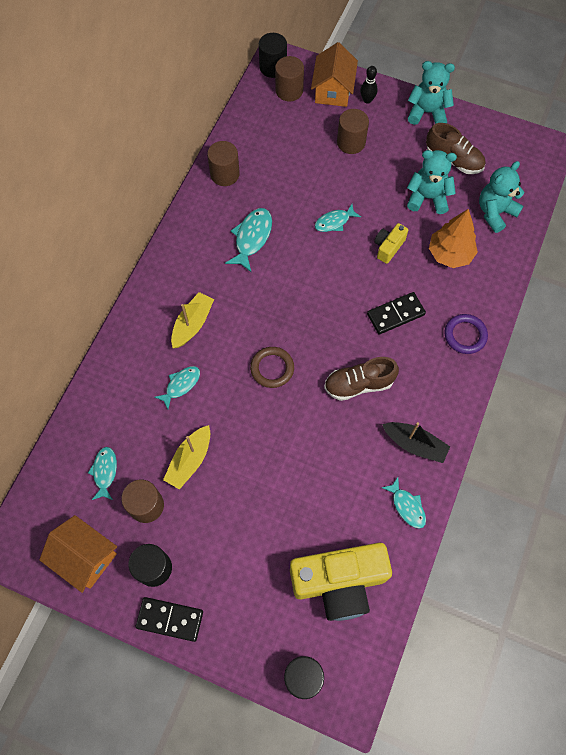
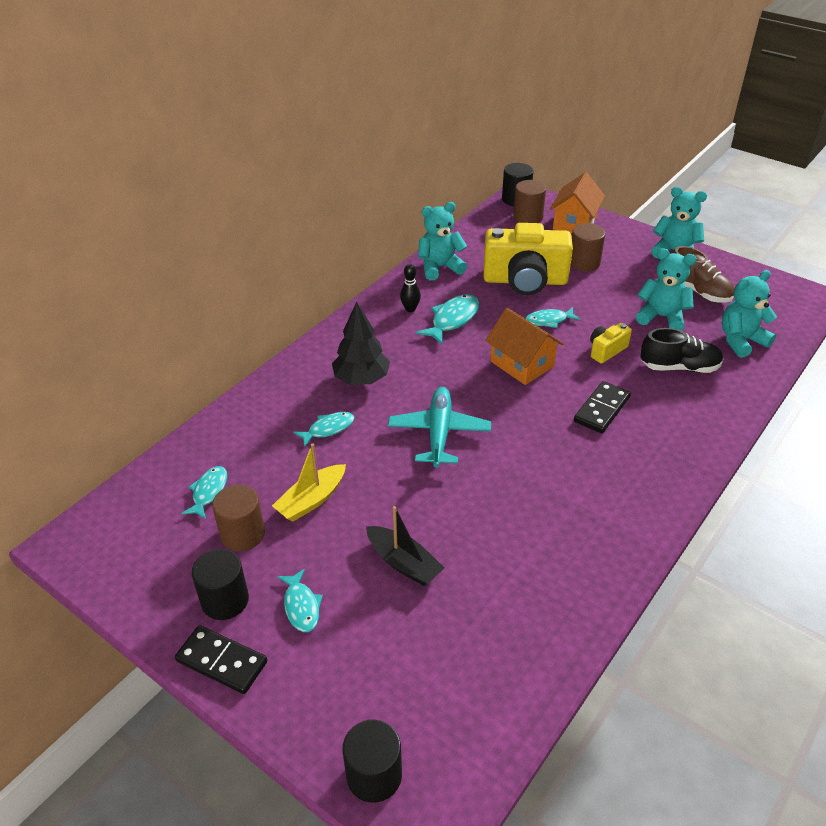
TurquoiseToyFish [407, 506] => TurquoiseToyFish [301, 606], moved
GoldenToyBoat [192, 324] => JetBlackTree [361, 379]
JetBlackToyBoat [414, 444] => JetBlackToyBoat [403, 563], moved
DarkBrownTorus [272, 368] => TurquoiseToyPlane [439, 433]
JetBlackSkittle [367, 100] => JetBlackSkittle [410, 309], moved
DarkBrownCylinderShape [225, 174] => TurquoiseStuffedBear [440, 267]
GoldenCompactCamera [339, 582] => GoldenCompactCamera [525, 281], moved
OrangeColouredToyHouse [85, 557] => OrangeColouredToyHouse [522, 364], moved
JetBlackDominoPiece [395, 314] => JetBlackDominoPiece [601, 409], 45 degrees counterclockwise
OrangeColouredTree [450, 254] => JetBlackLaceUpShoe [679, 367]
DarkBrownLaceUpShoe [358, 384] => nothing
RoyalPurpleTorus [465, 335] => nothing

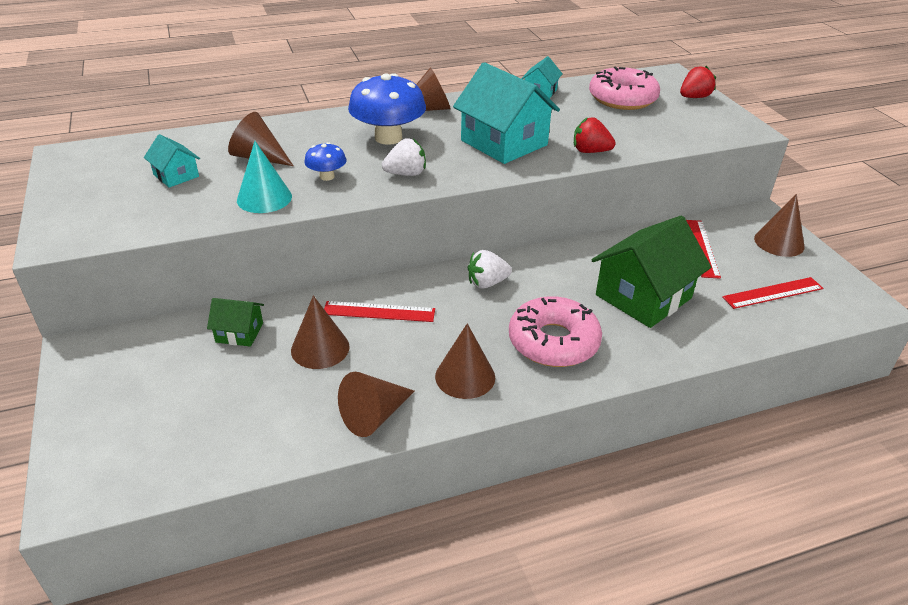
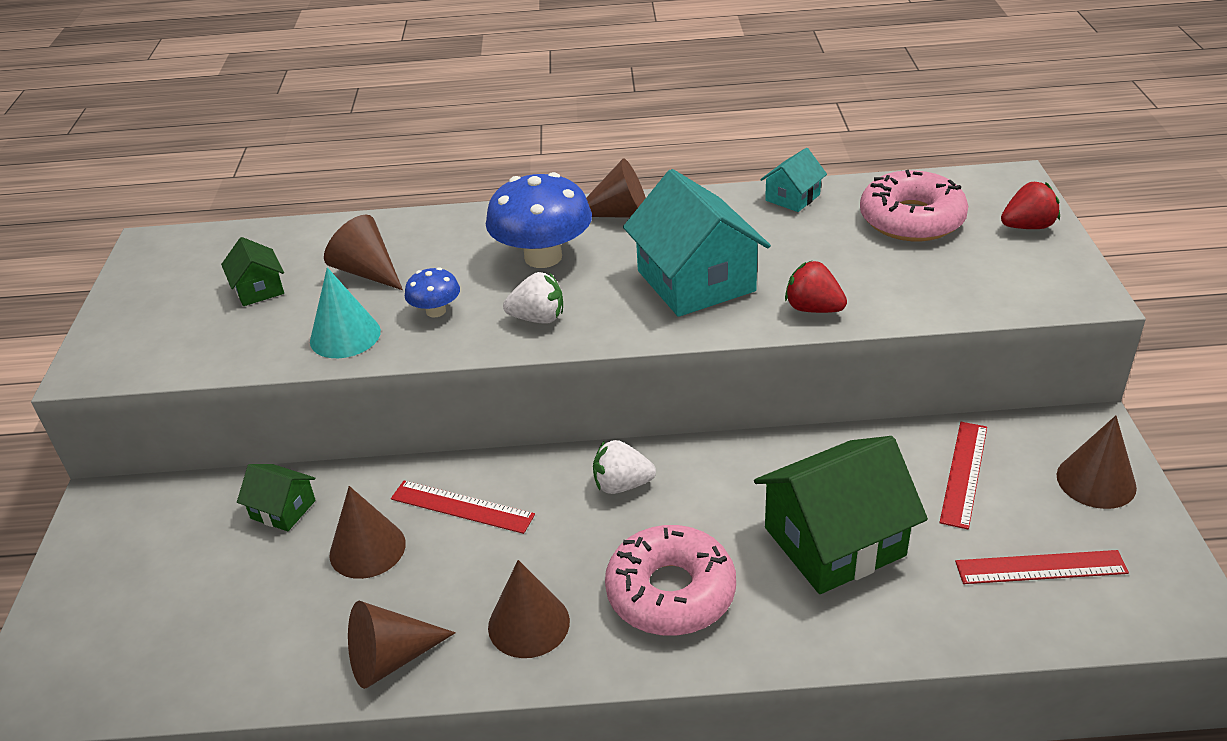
TurquoiseToyHouse [176, 175] => GreenToyHouse [259, 289]

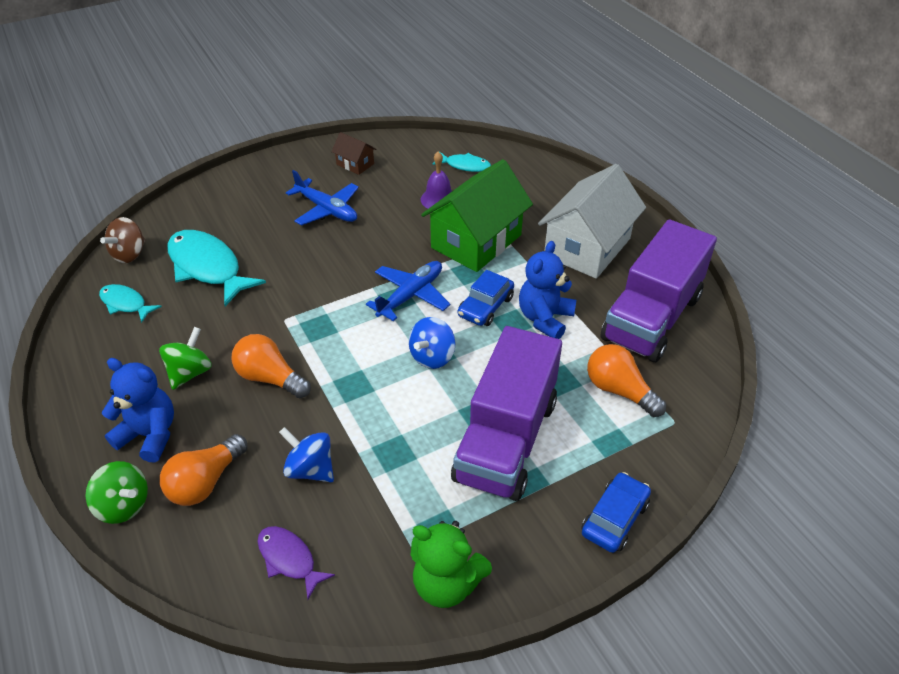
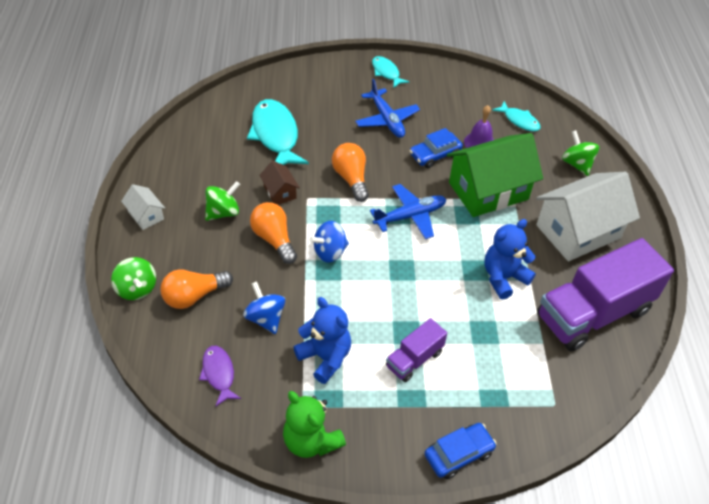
nothing => WhiteToyHouse [146, 215]
DarkBrownToyHouse [355, 164] => DarkBrownToyHouse [280, 192], moved
CobaltStuffedBear [149, 435] => CobaltStuffedBear [325, 357], moved
CobaltSpinningTop [432, 357] => CobaltSpinningTop [329, 252], moved
OrangeColouredBulb [619, 390] => OrangeColouredBulb [351, 178], moved
TurquoiseToyFish [125, 304] => TurquoiseToyFish [386, 72], moved
RoyalPurpleToyTruck [506, 440] => RoyalPurpleToyTruck [414, 359], x0.49
CobaltAutomobile [485, 306] => CobaltAutomobile [435, 155], moved
nothing => GreenSpinningTop [576, 164]
DarkBrownSpinningTop [129, 254] => nothing

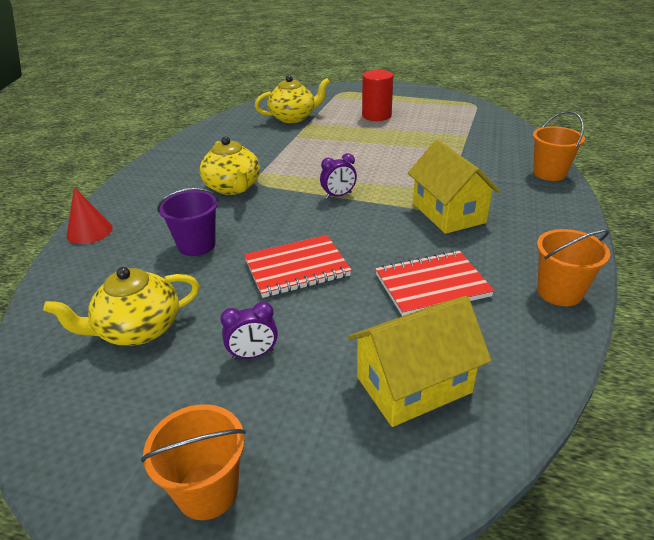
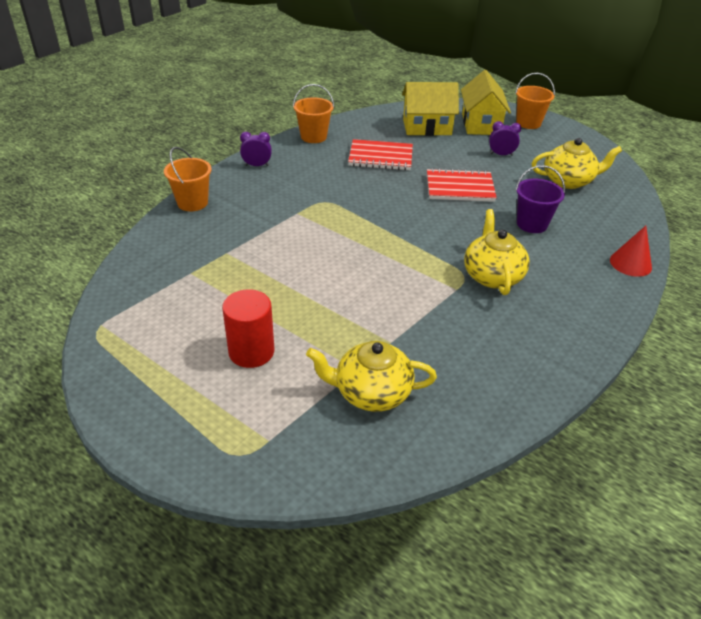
RoyalPurpleAlarmClock [338, 195] => RoyalPurpleAlarmClock [257, 165], moved
GoldenToyHouse [448, 213] => GoldenToyHouse [481, 124], moved

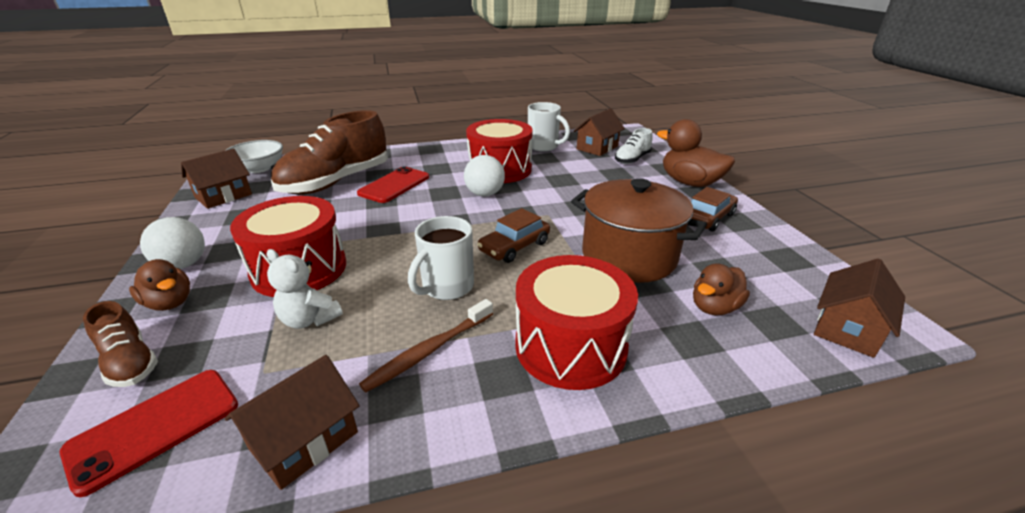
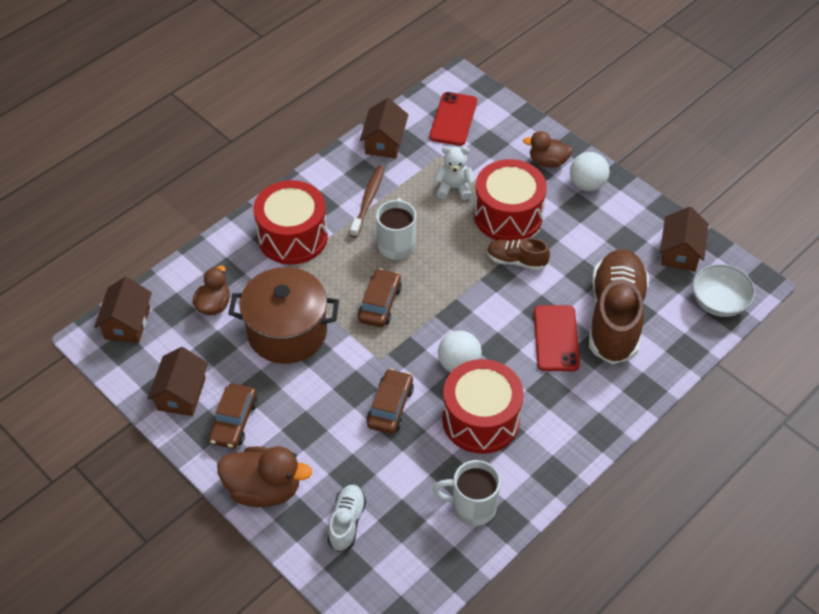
DarkBrownToyHouse [597, 147] => DarkBrownToyHouse [181, 394], moved
nothing => DarkBrownAutomobile [390, 407]
DarkBrownLaceUpShoe [130, 362] => DarkBrownLaceUpShoe [516, 261], moved

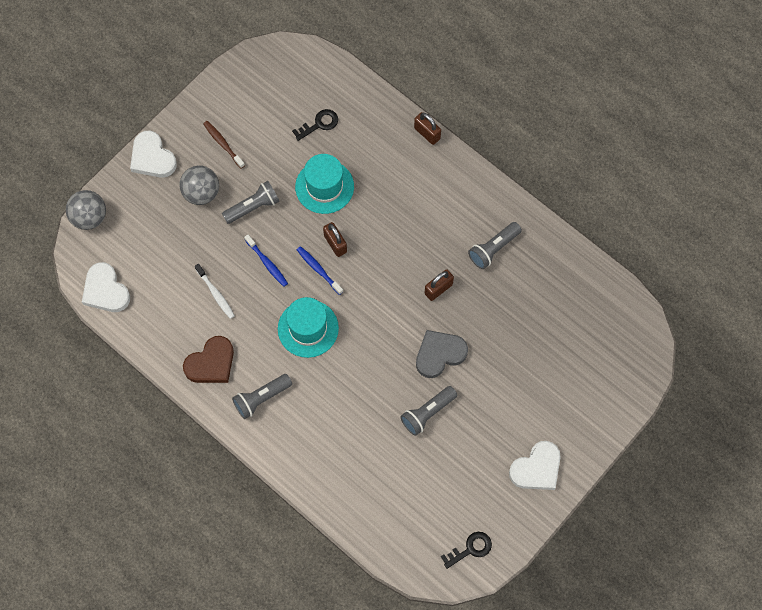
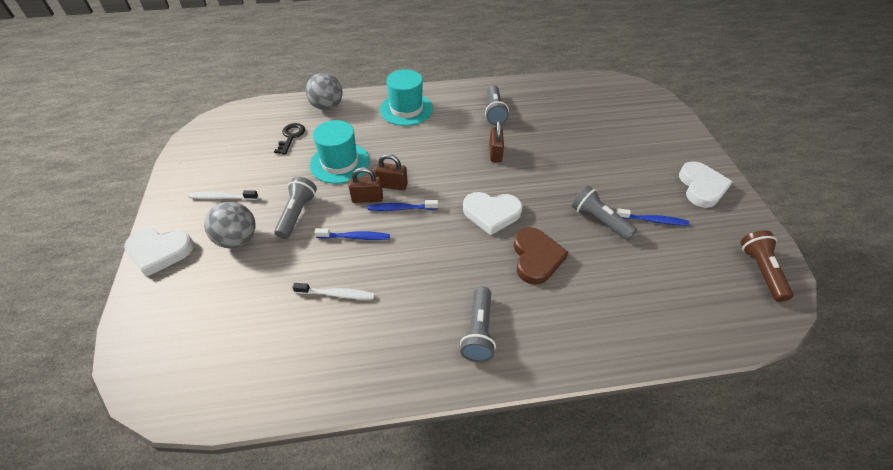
DarkBrownToothBrush [223, 144] => WhiteToothBrush [222, 197]
GraySphere [89, 217] => GraySphere [327, 106], moved
DarkBrownLock [427, 133] => DarkBrownLock [367, 198], moved
TurquoiseTopHat [308, 328] => TurquoiseTopHat [406, 109], moved
WhiteHeart [105, 290] => WhiteHeart [491, 213], moved
DarkBrownHeart [211, 363] => DarkBrownHeart [536, 258], moved
GrayPocketTorch [427, 413] => GrayPocketTorch [599, 220], 135 degrees clockwise
nothing => CobaltToothBrush [652, 220]
JetBlackLatchkey [470, 549] => DarkBrownPocketTorch [760, 270]
GrayHeart [439, 354] => nothing

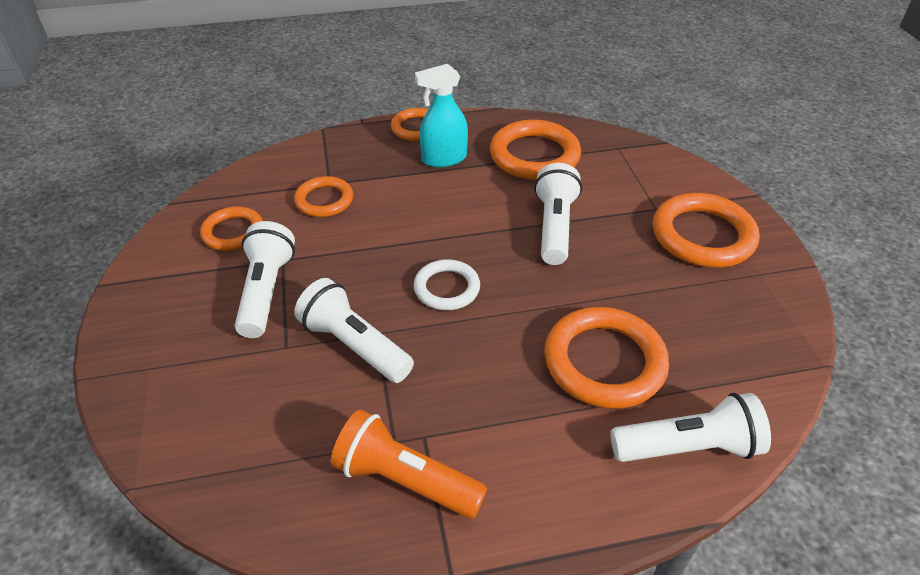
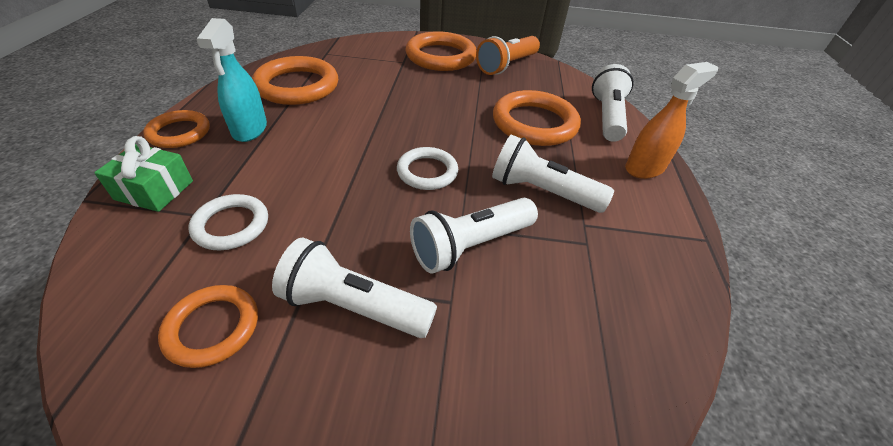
nothing => GreenPresent [154, 190]
OrangeColouredTorus [324, 200] => WhiteTorus [231, 225]
OrangeColouredPocketTorch [405, 480] => OrangeColouredPocketTorch [507, 65], moved
WhitePocketTorch [554, 227] => WhitePocketTorch [542, 191], moved
nothing => OrangeColouredSprayCleaner [645, 168]

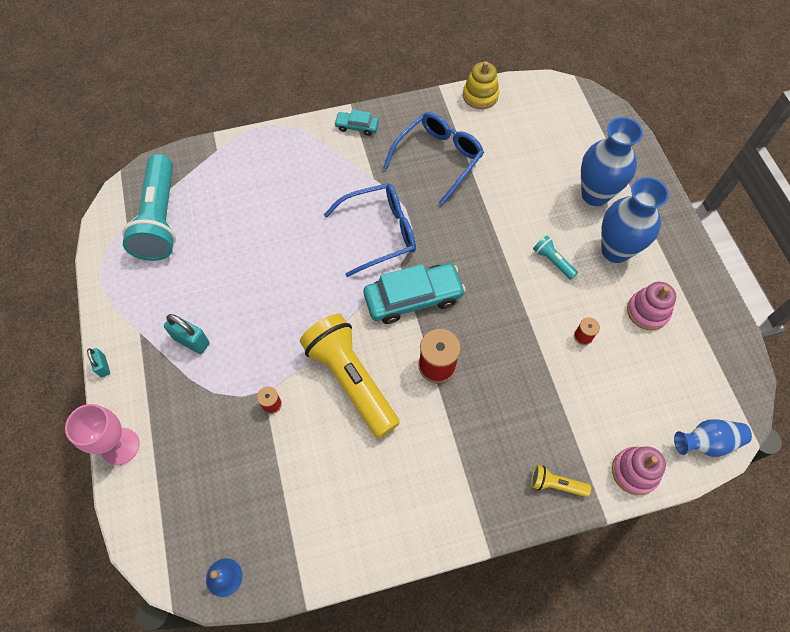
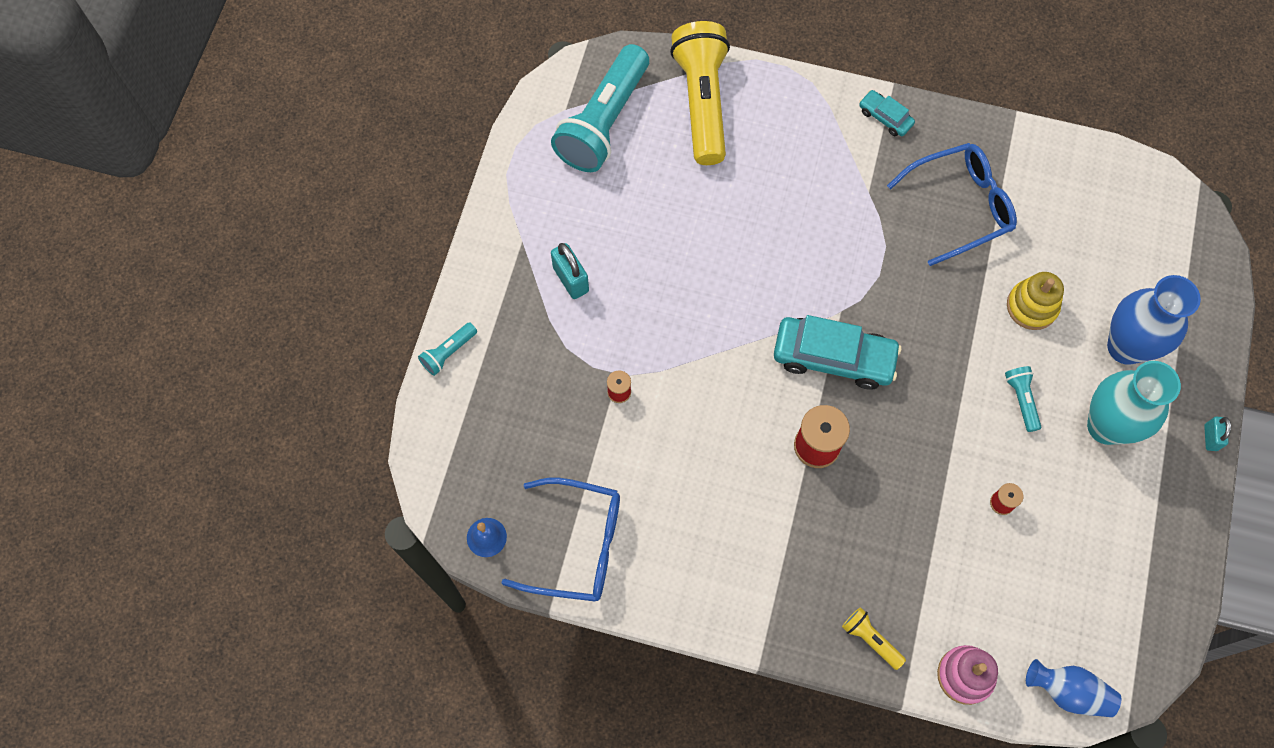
PinkChalice [120, 446] => TurquoisePocketTorch [448, 353]
CobaltEyeglasses [380, 232] => CobaltEyeglasses [577, 545], moved
GoldenPocketTorch [351, 379] => GoldenPocketTorch [702, 102], moved
GoldenStackingToy [480, 95] => GoldenStackingToy [1032, 306], moved
CobaltTallVase [615, 250] => TurquoiseTallVase [1106, 426]
TurquoiseLock [103, 366] => TurquoiseLock [1210, 437], moved
PinkStackingToy [647, 311] => nothing

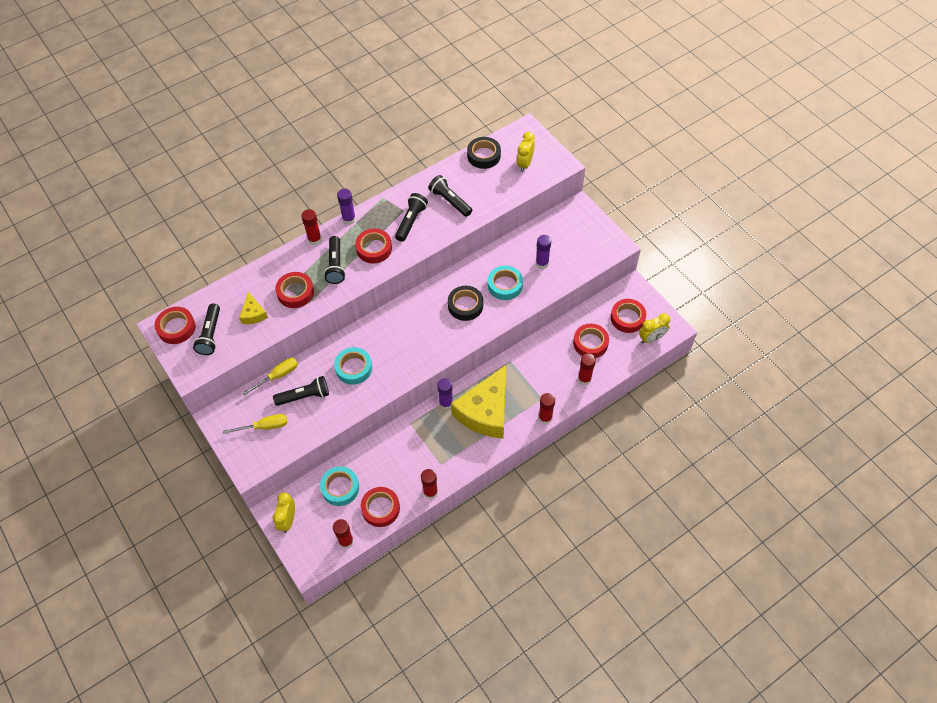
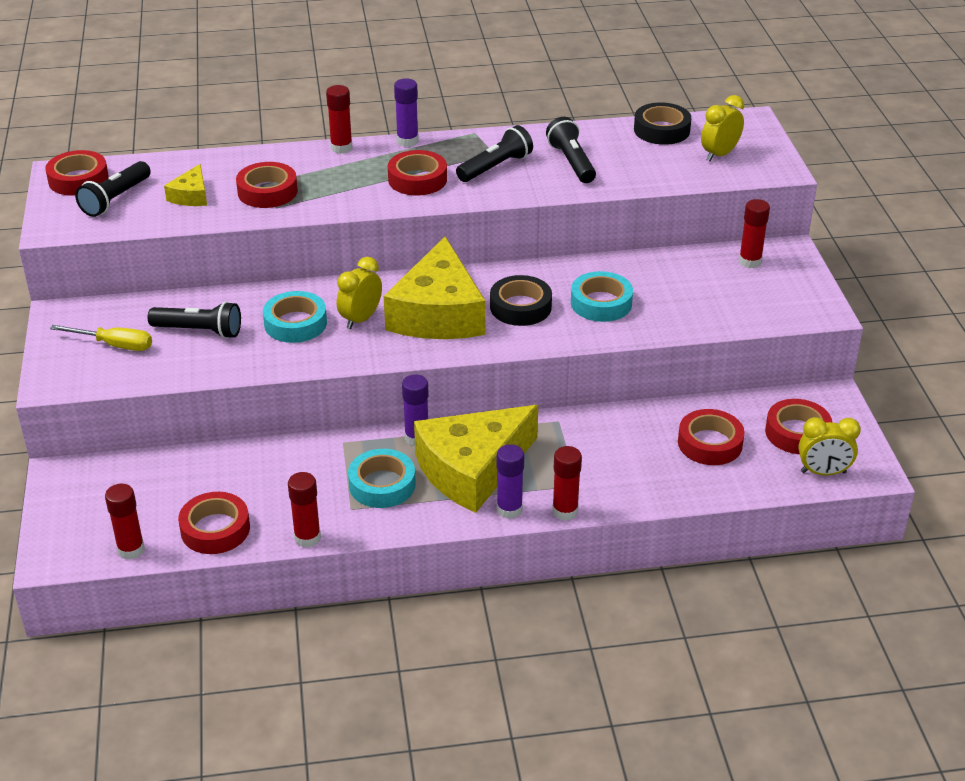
GoldenAlarmClock [288, 520] => GoldenAlarmClock [360, 319], moved
TurquoiseTape [340, 488] => TurquoiseTape [382, 484], moved
nothing => GoldenPieceOfCheese [438, 313]
RoyalPurpleGlueStick [542, 263] => RoyalPurpleGlueStick [509, 509], moved
ScarletGlueStick [584, 379] => ScarletGlueStick [750, 262], moved
GoldenFlatScrewdriver [277, 376] => nothing
JetBlackPocketTorch [335, 265] => nothing

